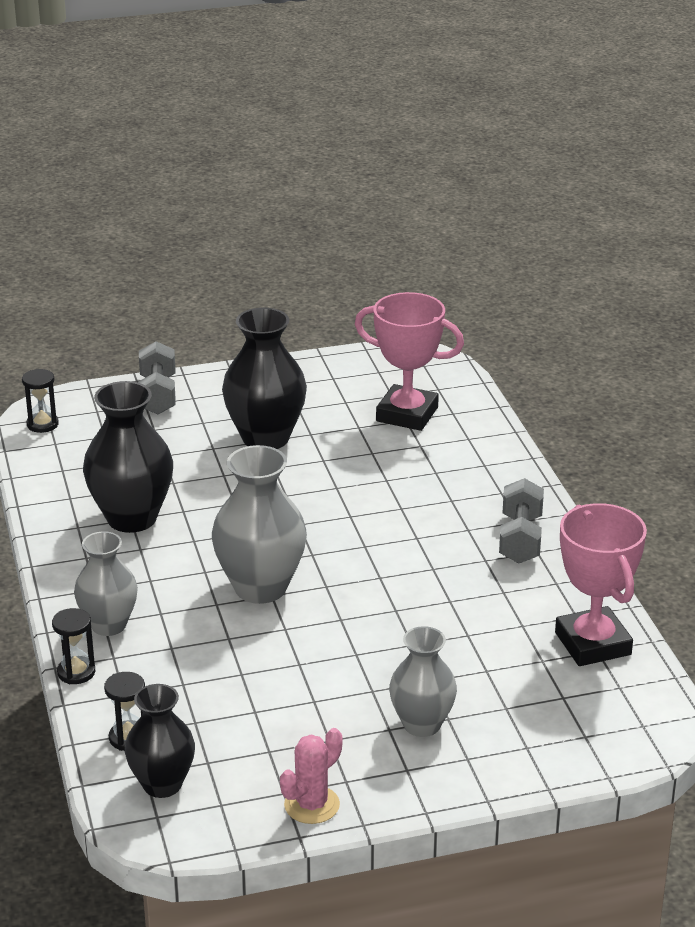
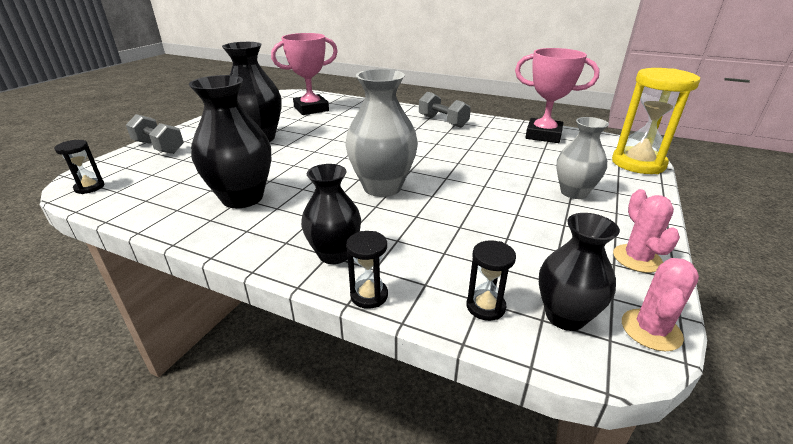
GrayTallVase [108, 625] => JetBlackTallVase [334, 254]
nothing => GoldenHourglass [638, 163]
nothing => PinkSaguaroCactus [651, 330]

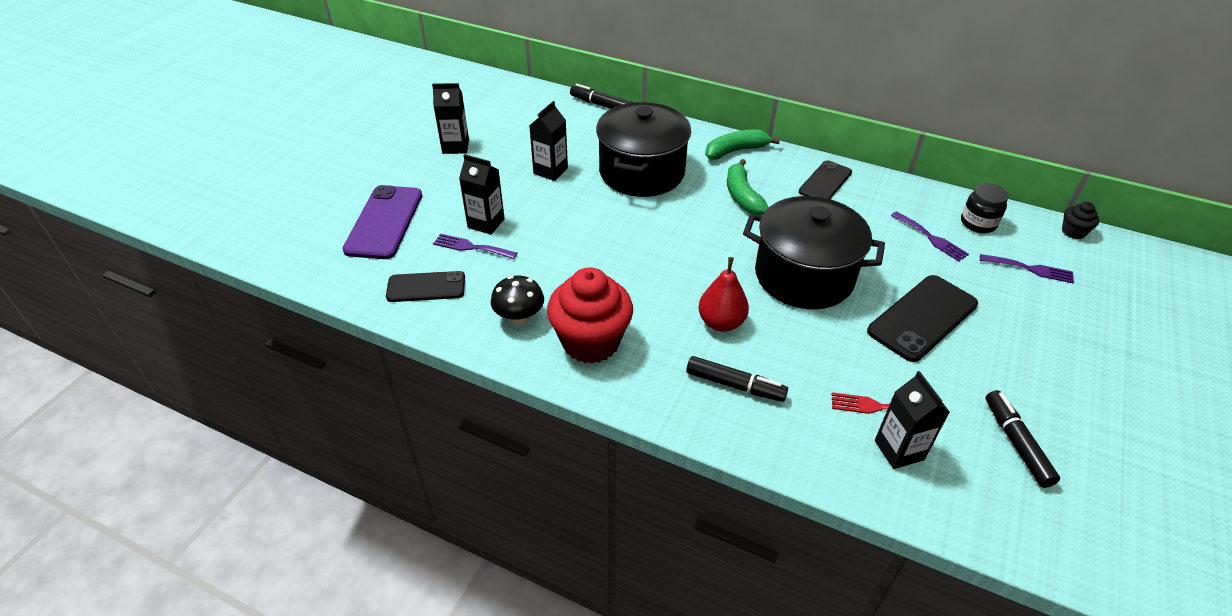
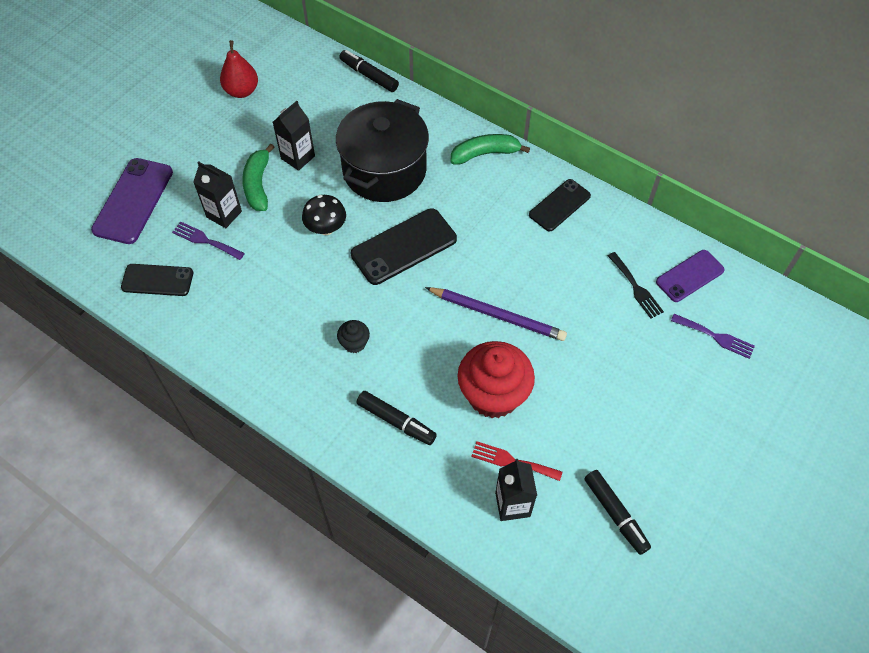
ScarletPear [721, 322] => ScarletPear [242, 91], moved
GreenToyBanana [742, 196] => GreenToyBanana [258, 185], moved
JetBlackToadstool [519, 318] => JetBlackToadstool [326, 228], moved
JetBlackFairyCake [1073, 232] => JetBlackFairyCake [354, 343], moved
JetBlackSmartphone [922, 318] => JetBlackSmartphone [404, 247], moved
JetBlackStockpot [804, 276] => RoyalPurpleLeadPencil [497, 315]
ScarletFairyCake [591, 342] => ScarletFairyCake [493, 395], moved
JetBlackFeltPen [1016, 443] => JetBlackFeltPen [615, 514], 150 degrees clockwise
RoyalPurpleFork [931, 238] => JetBlackFork [636, 288]
JetBlackJar [978, 223] => RoyalPurpleSmartphone [690, 276]
JetBlackMilkCarton [455, 146] => nothing

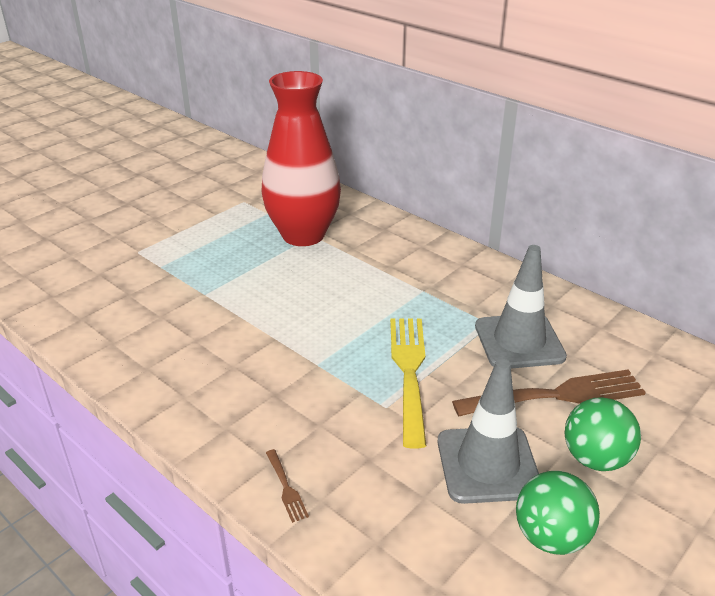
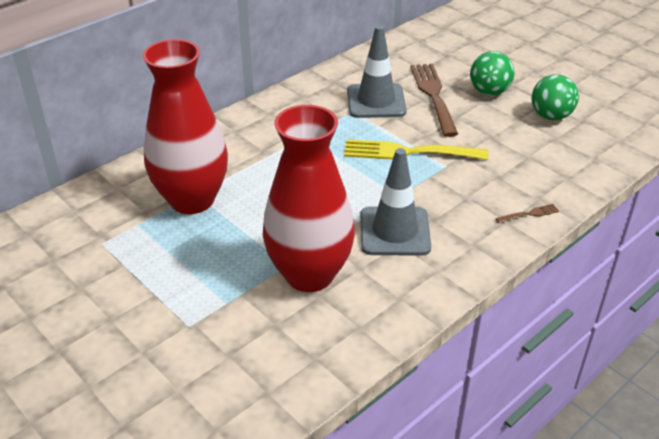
nothing => ScarletTallVase [309, 274]
GrayTrafficCone [488, 464] => GrayTrafficCone [394, 231], moved

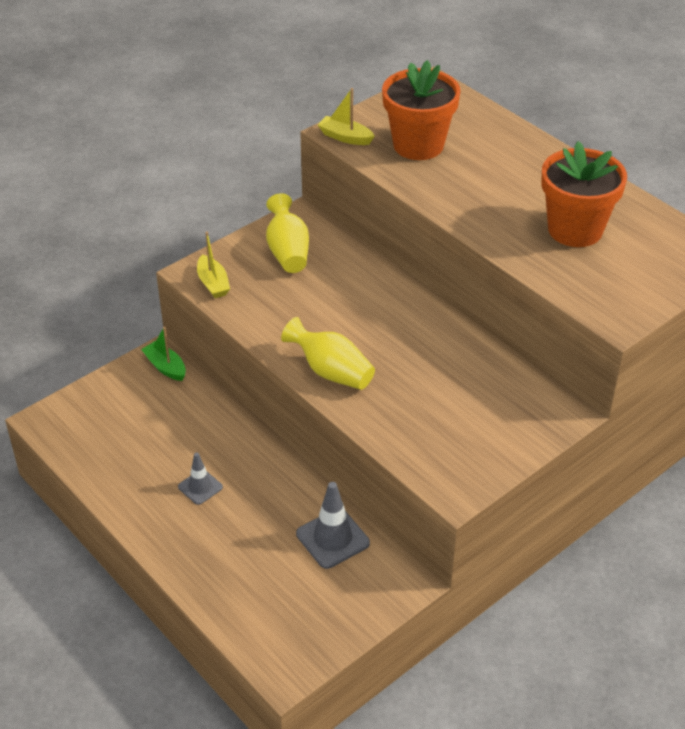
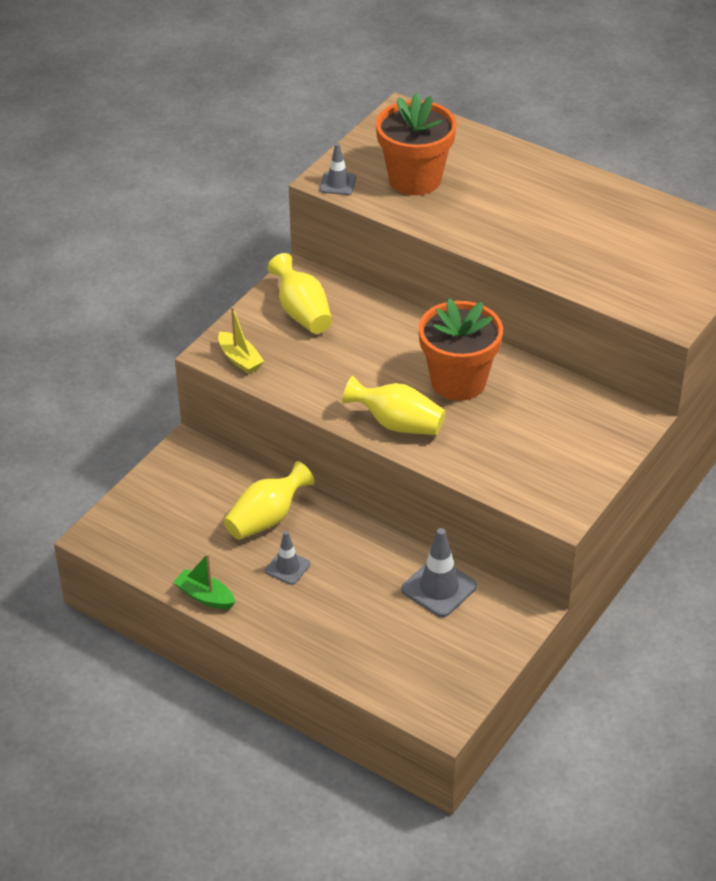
GreenToyBoat [165, 367] => GreenToyBoat [205, 596], moved
nothing => GoldenTallVase [266, 518]
GoldenToyBoat [345, 137] => GrayTrafficCone [338, 184]
OrangeColouredFlowerPot [575, 230] => OrangeColouredFlowerPot [458, 381], moved

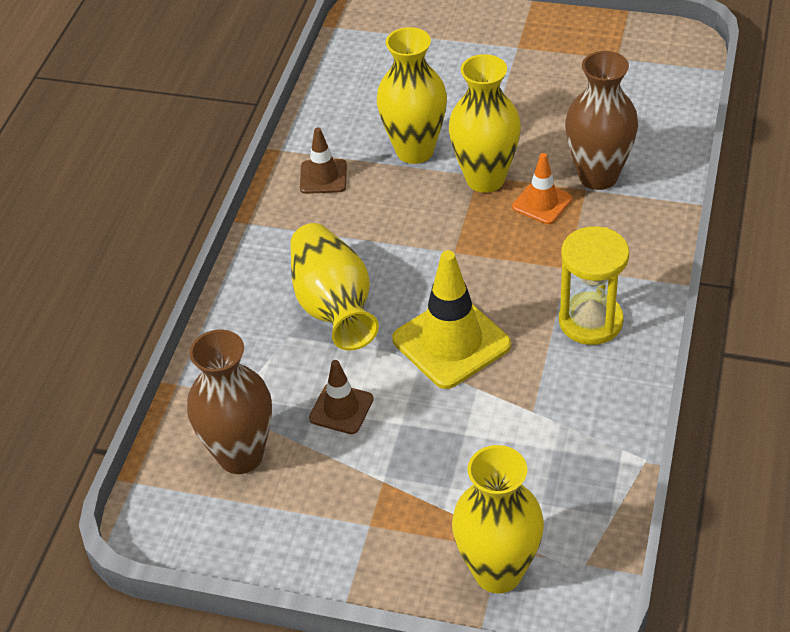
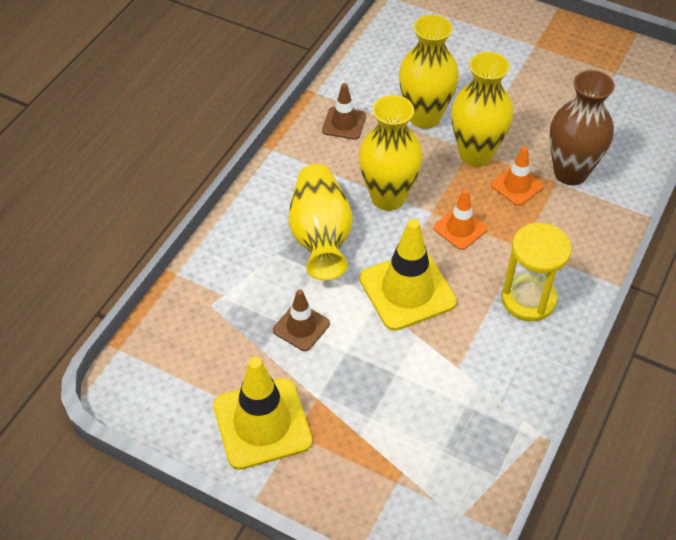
nothing => GoldenTrafficCone [262, 423]
GoldenTallVase [498, 572] => GoldenTallVase [388, 197], moved
nothing => OrangeColouredTrafficCone [460, 228]
DarkBrownTallVase [240, 455] => nothing

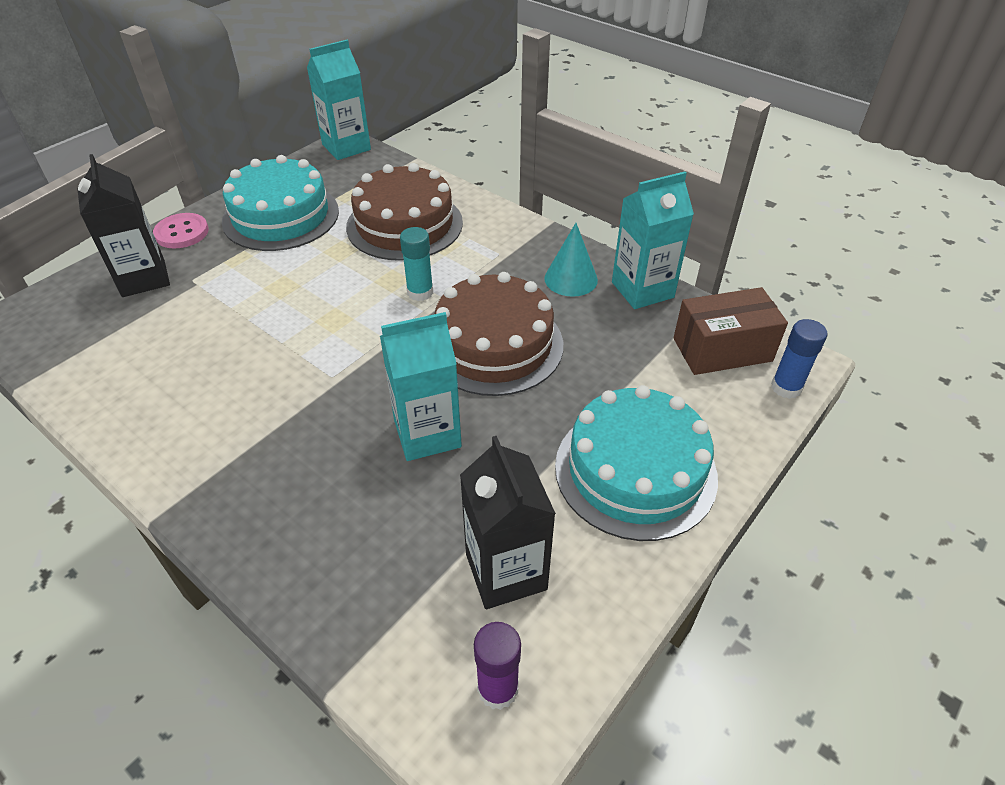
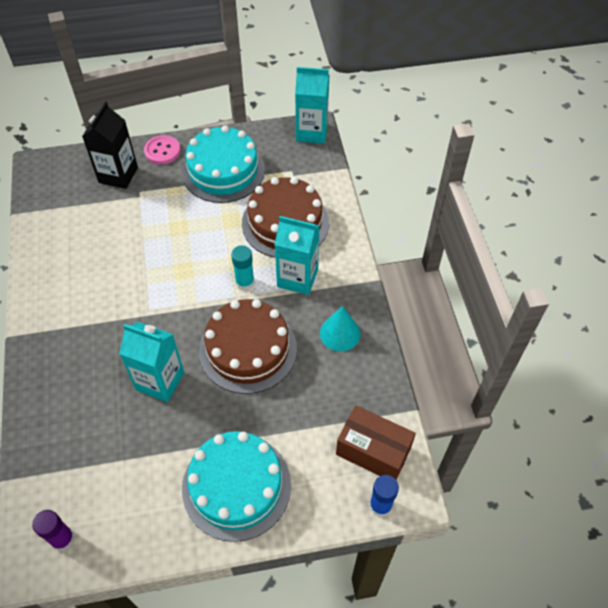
TurquoiseMilkCarton [642, 290] => TurquoiseMilkCarton [297, 278], moved
JetBlackMilkCarton [506, 571] => nothing

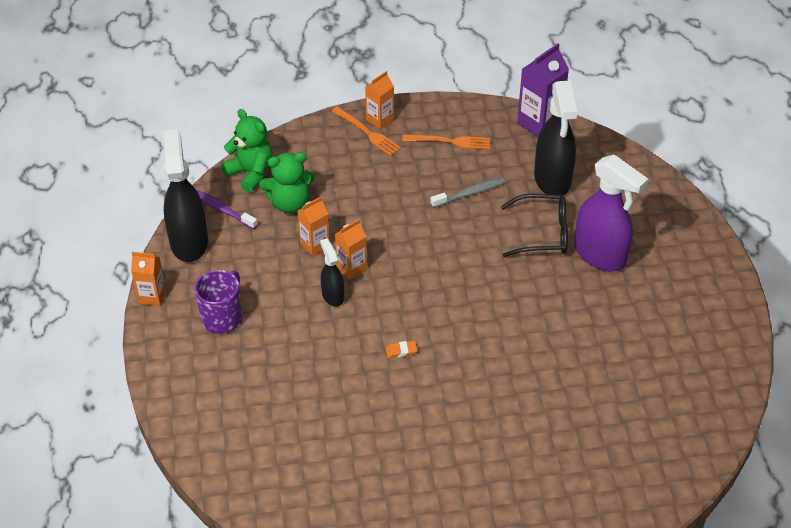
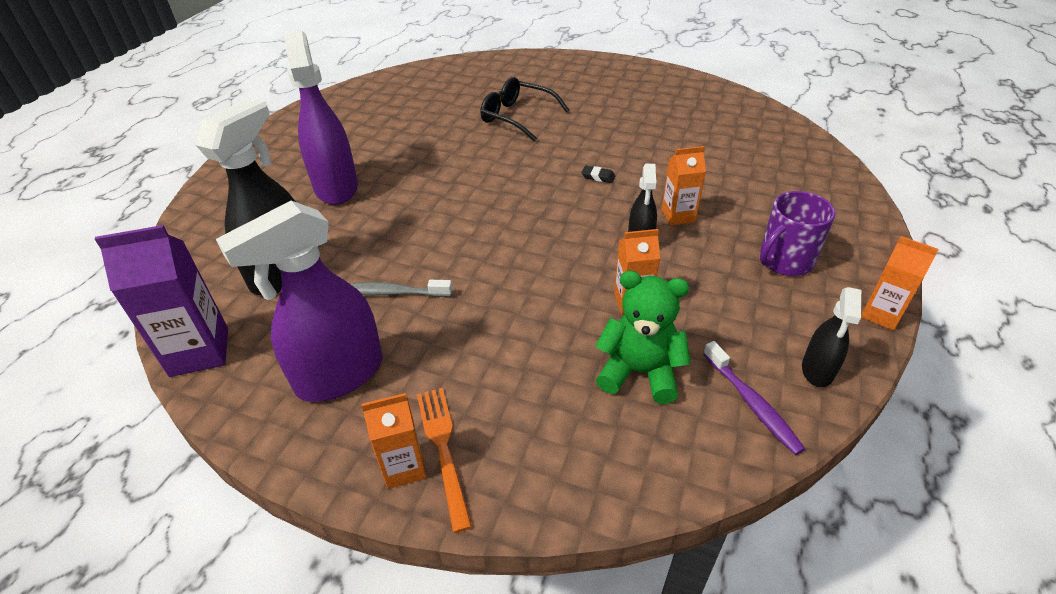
OrangeColouredFork [451, 141] => RoyalPurpleSprayCleaner [339, 375]
JetBlackEyeglasses [543, 233] => JetBlackEyeglasses [517, 117], moved
OrangeColouredPencilEraser [401, 351] => JetBlackPencilEraser [598, 177]
OrangeColouredMilkCarton [351, 268] => OrangeColouredMilkCarton [678, 216], moved
JetBlackSprayCleaner [189, 242] => JetBlackSprayCleaner [817, 370], x0.52
GreenStuffedBear [251, 173] => nothing

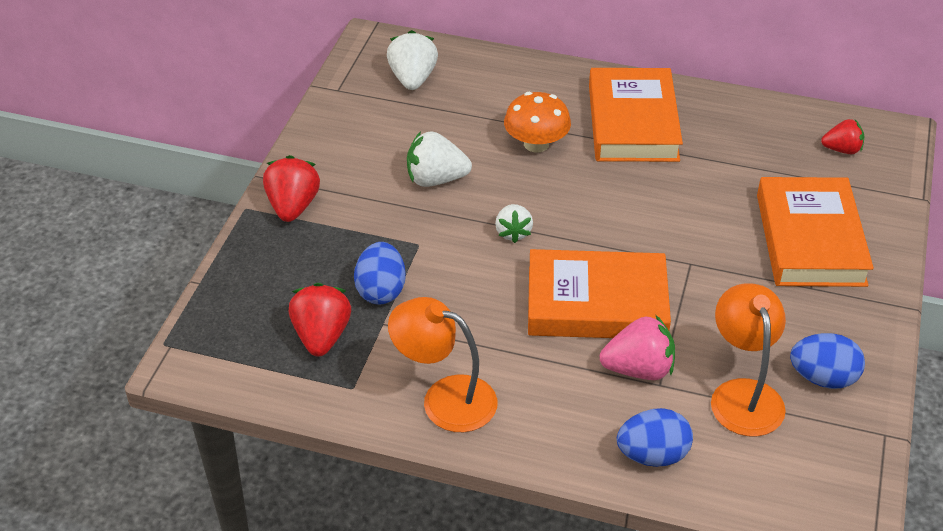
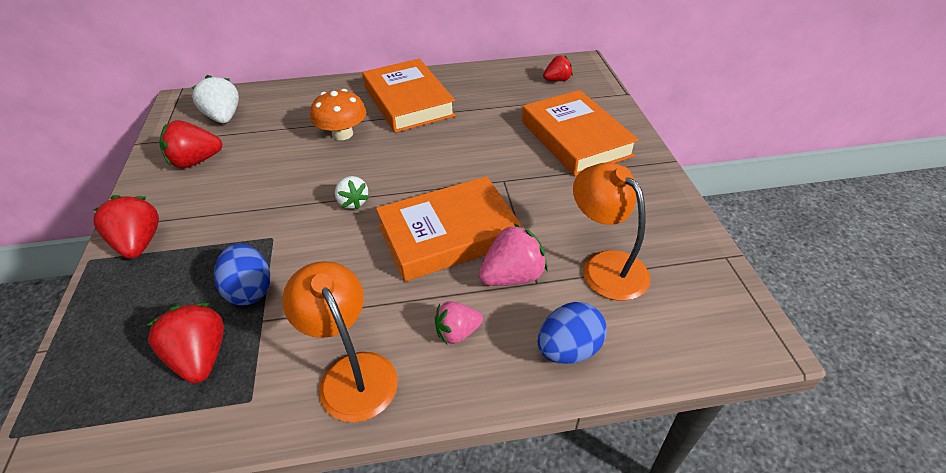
nothing => ScarletToyStrawberry [195, 161]
OrangeColouredLamp [445, 398] => OrangeColouredLamp [352, 372], 60 degrees clockwise
nothing => PinkToyStrawberry [457, 332]
WhiteToyStrawberry [436, 179] => nothing
CobaltEgg [823, 378] => nothing

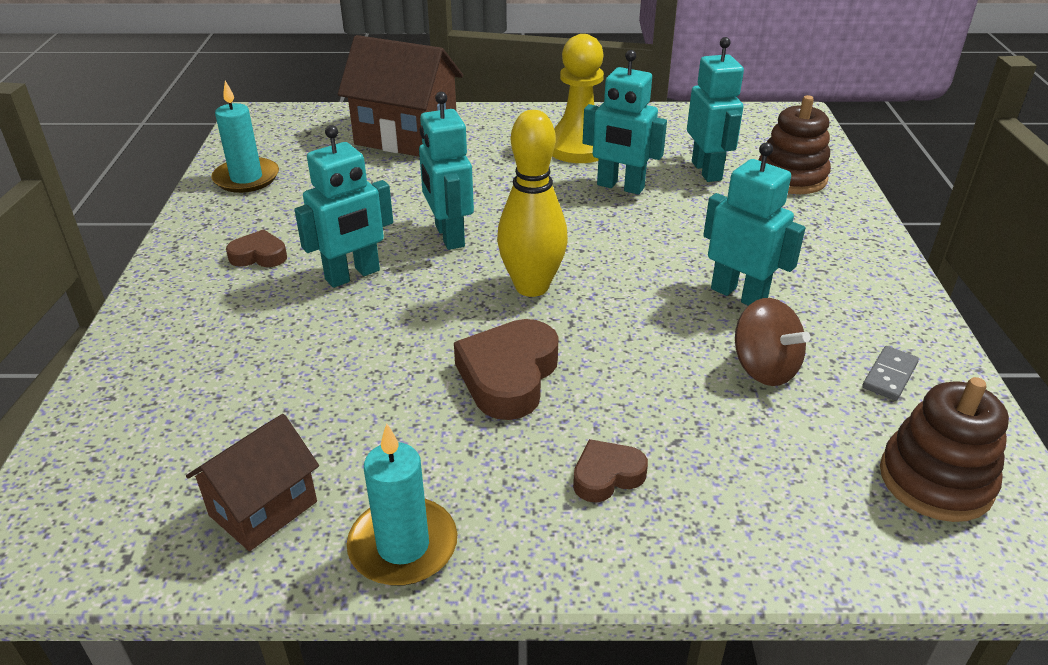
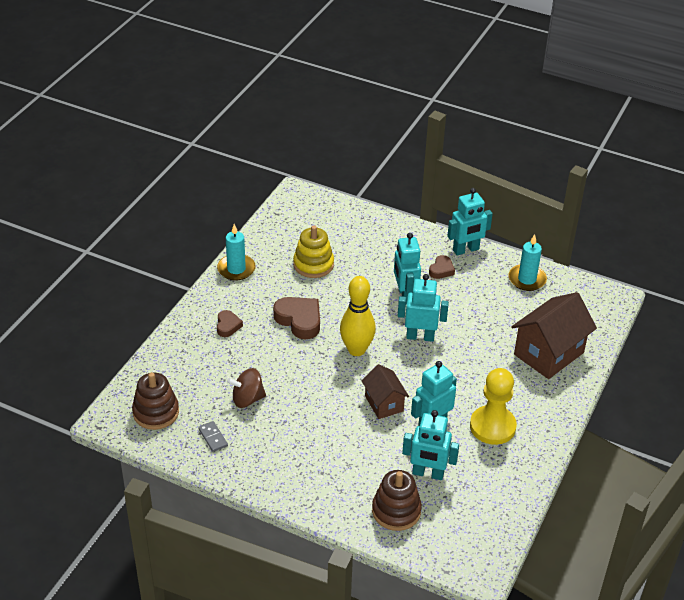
nothing => GoldenStackingToy [313, 264]
DarkBrownToyHouse [263, 508] => DarkBrownToyHouse [384, 403], moved
TurquoiseToyRobot [739, 295] => TurquoiseToyRobot [466, 250], moved

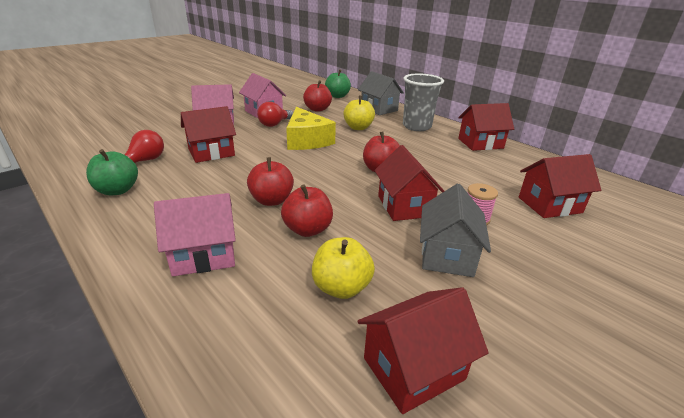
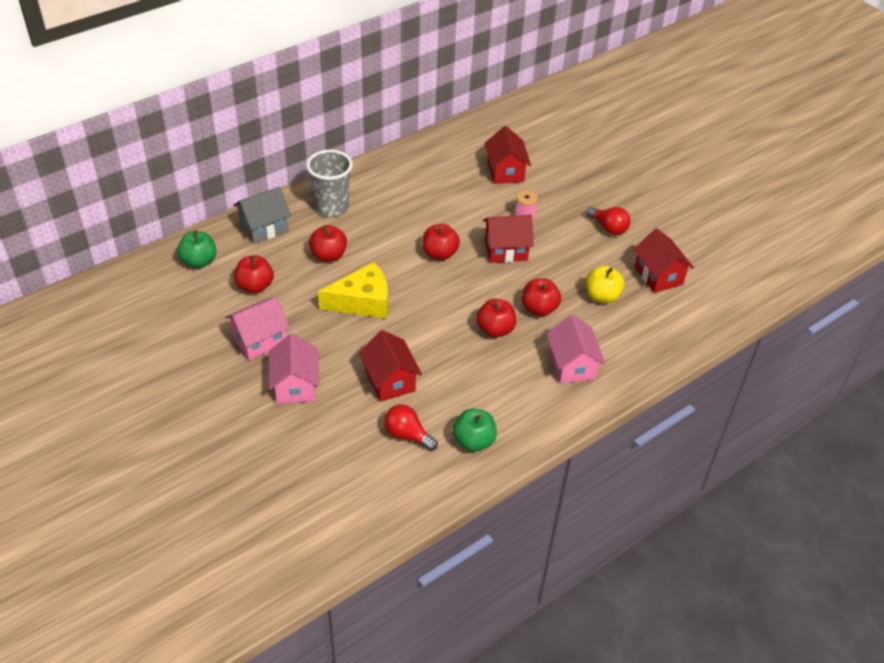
GoldenApple [358, 127] => ScarletApple [329, 255]
ScarletBulb [274, 124] => ScarletBulb [608, 228], moved
GrayToyHouse [447, 255] => nothing
ScarletToyHouse [480, 143] => nothing

